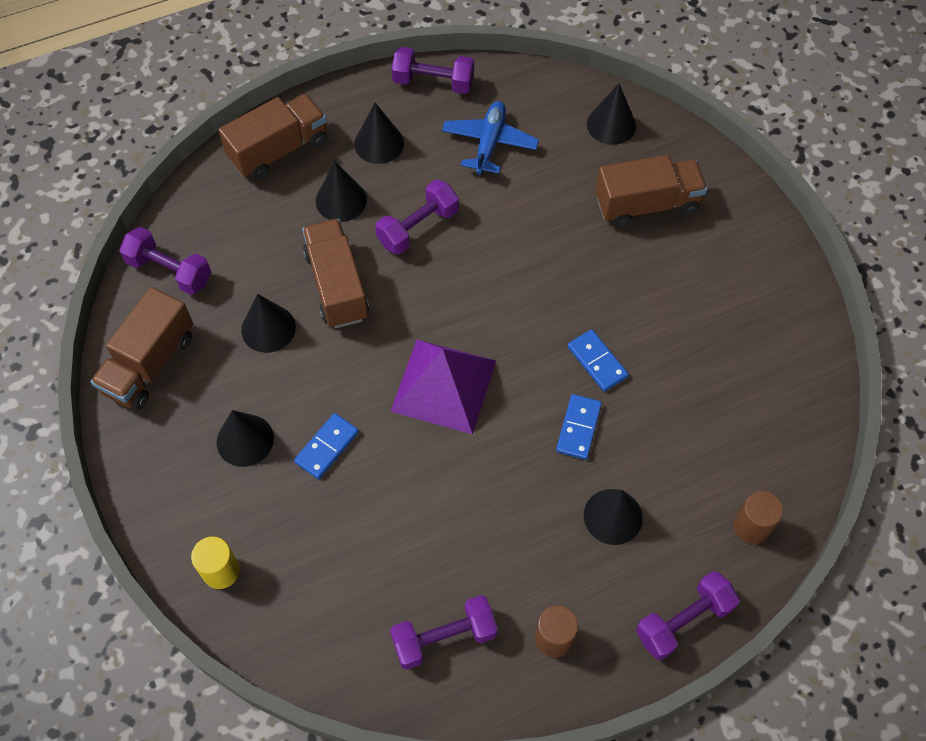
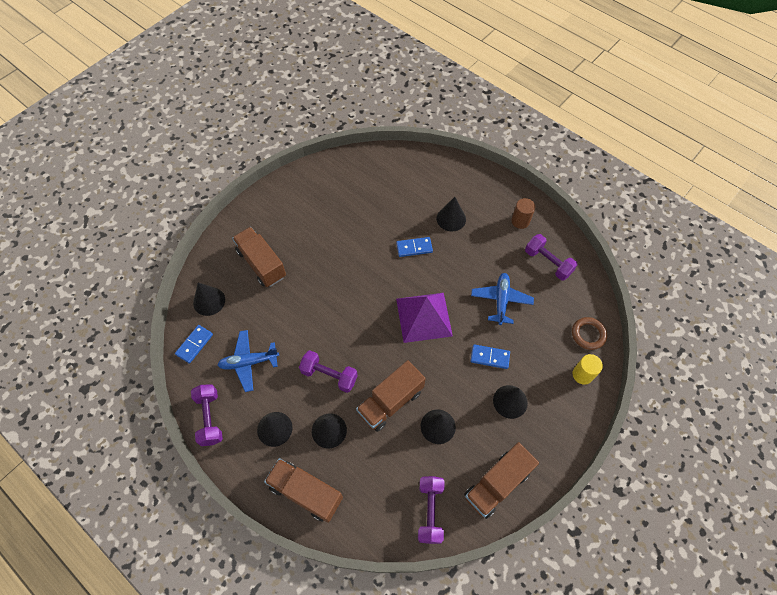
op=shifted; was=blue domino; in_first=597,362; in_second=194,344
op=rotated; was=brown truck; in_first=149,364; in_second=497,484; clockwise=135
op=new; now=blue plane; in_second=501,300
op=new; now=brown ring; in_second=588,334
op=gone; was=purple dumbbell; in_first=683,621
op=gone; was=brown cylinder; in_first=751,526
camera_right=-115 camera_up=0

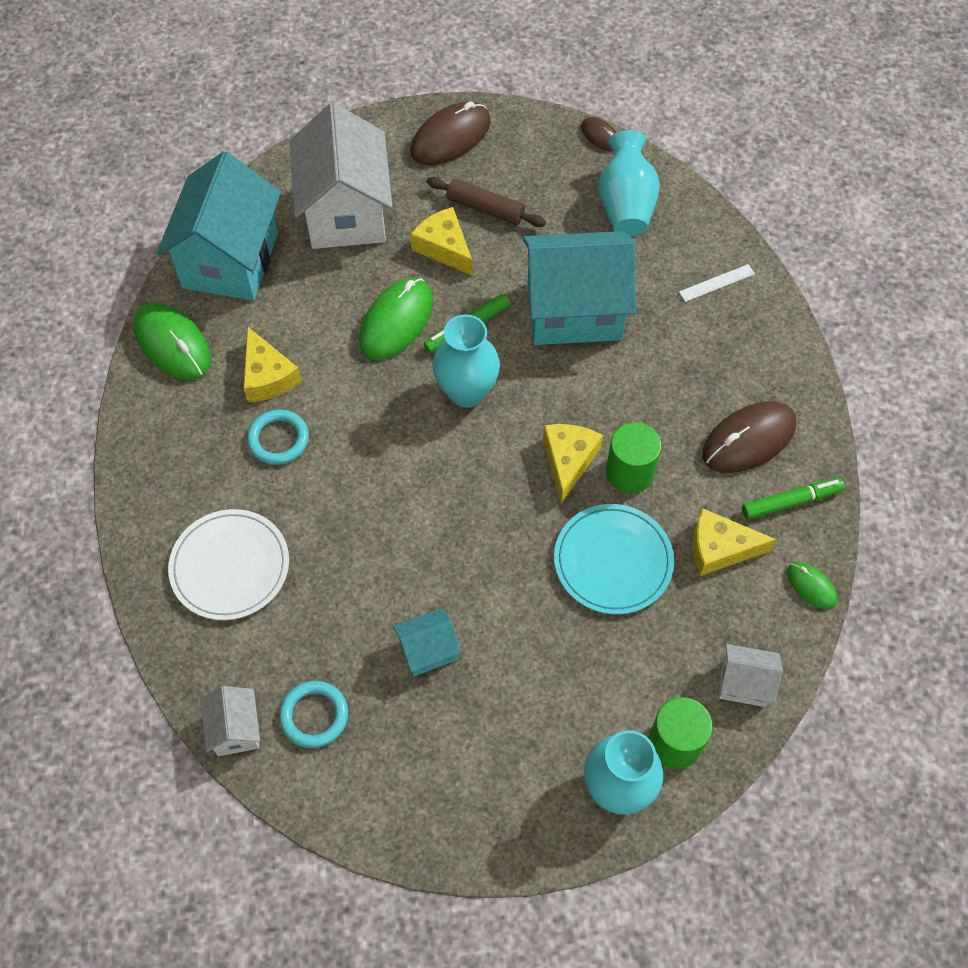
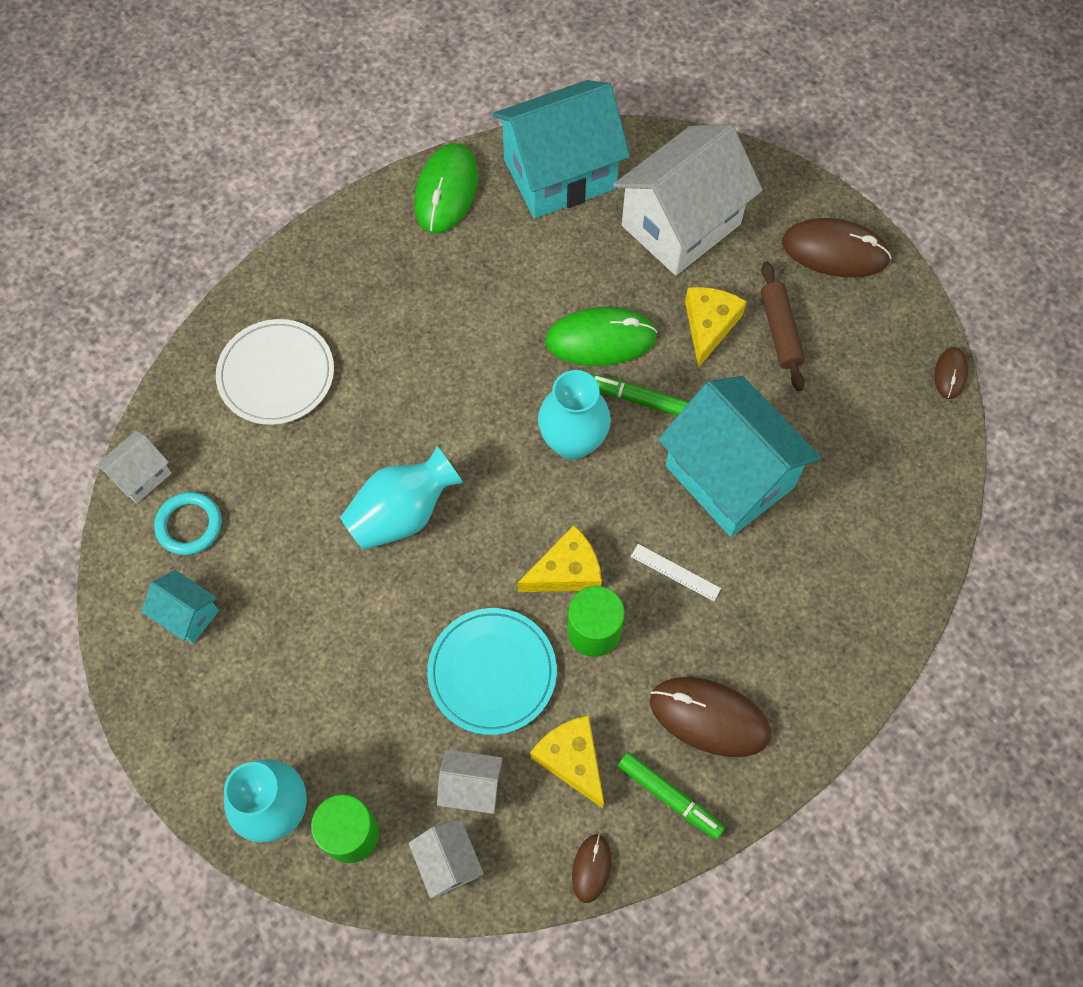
op=shifted; was=turquoise house; in_first=428,650; in_second=188,614
op=shifted; was=turquoise vase; in_first=625,205; in_second=402,513
op=new; now=white house; in_second=471,787
op=repainted; was=green mouse; now=brown mouse; in_first=811,586; in_second=591,868
op=shifted; was=white ruler; in_first=717,283; in_second=675,572
op=gone; was=yellow cheese; in_first=267,376
op=gone; was=turquoise ring; in_first=278,439
camera_right=55 camera_up=5

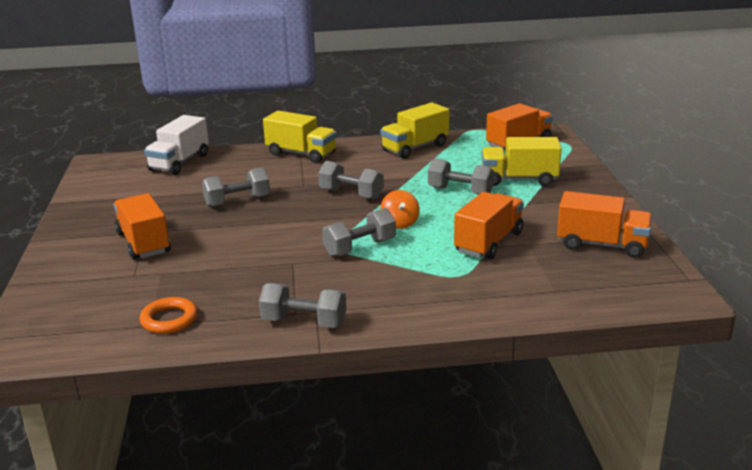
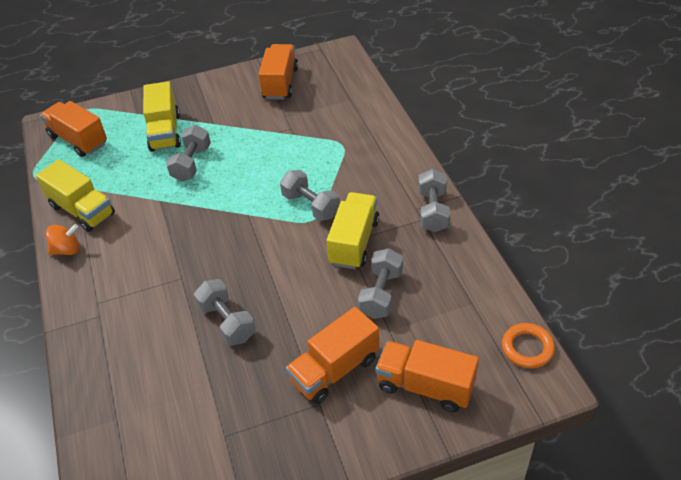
op=shifted; was=orange spinning top; in_first=400,223; in_second=67,250
op=shifted; was=yellow truck; in_first=301,154; in_second=354,242
op=shifted; was=grey dumbbell; in_first=351,194; in_second=381,294
op=shifted; was=orange truck; in_first=489,242; in_second=425,386
op=shifted; was=orange ring; in_first=169,319; in_second=527,348
op=gone; was=white truck; in_first=179,162
camera_right=-100 camera_up=20

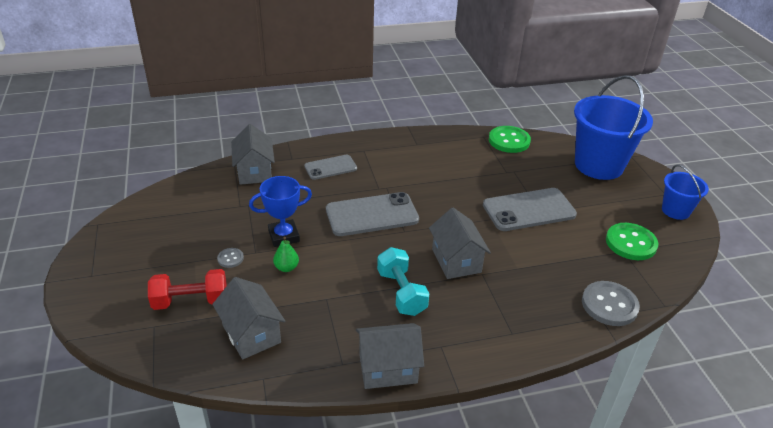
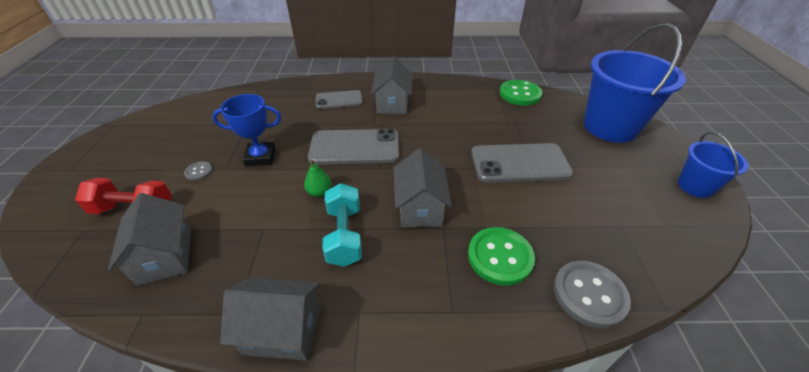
op=shifted; was=green pear; in_first=286,268; in_second=319,192
op=shifted; was=grey house; in_first=254,171; in_second=393,103
op=shifted; was=green button; in_first=631,243; in_second=500,257
camera_right=15 camera_up=5

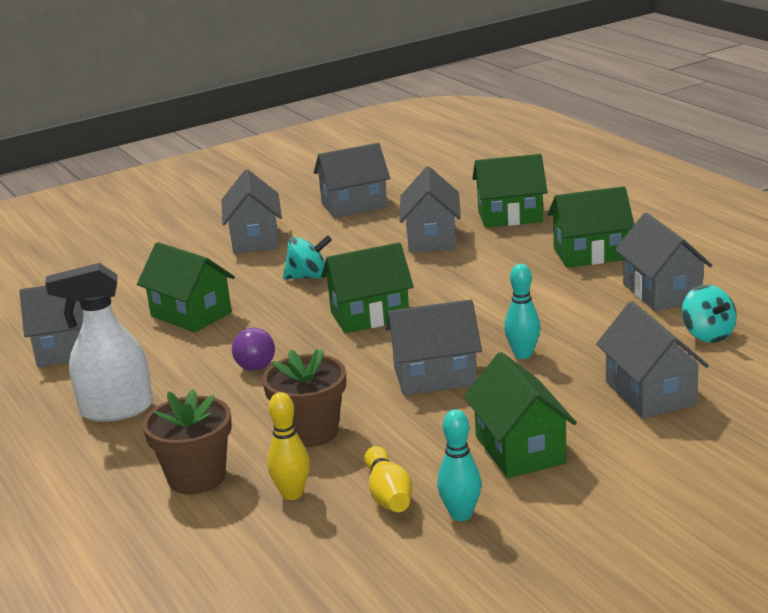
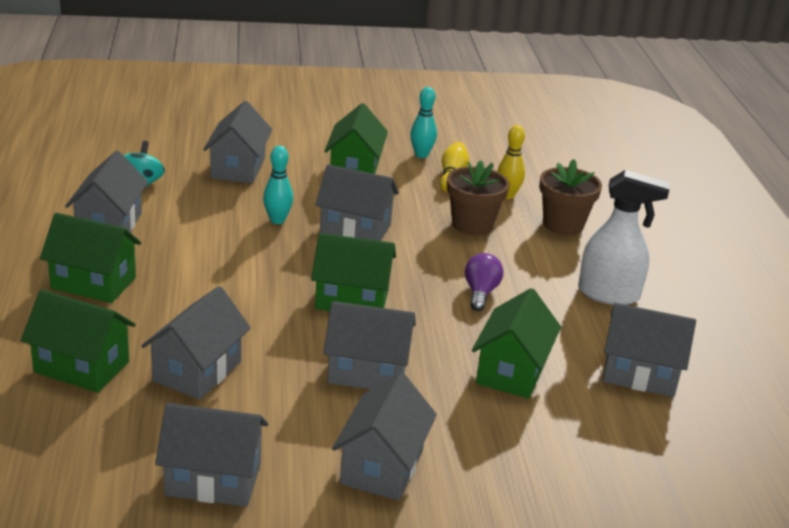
op=swapped; was=turquoise spinning top; now=grey house; in_first=308,277; in_second=367,372
op=rotated; was=green house; in_first=191,314; in_second=511,371; clockwise=45
camera_right=-160 camera_up=5

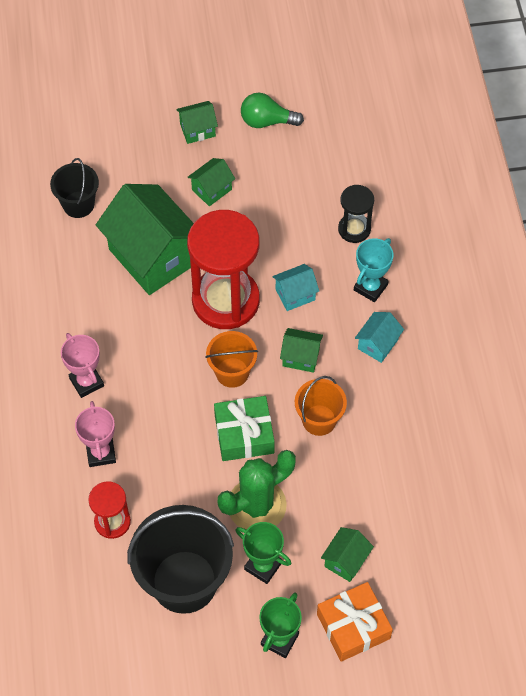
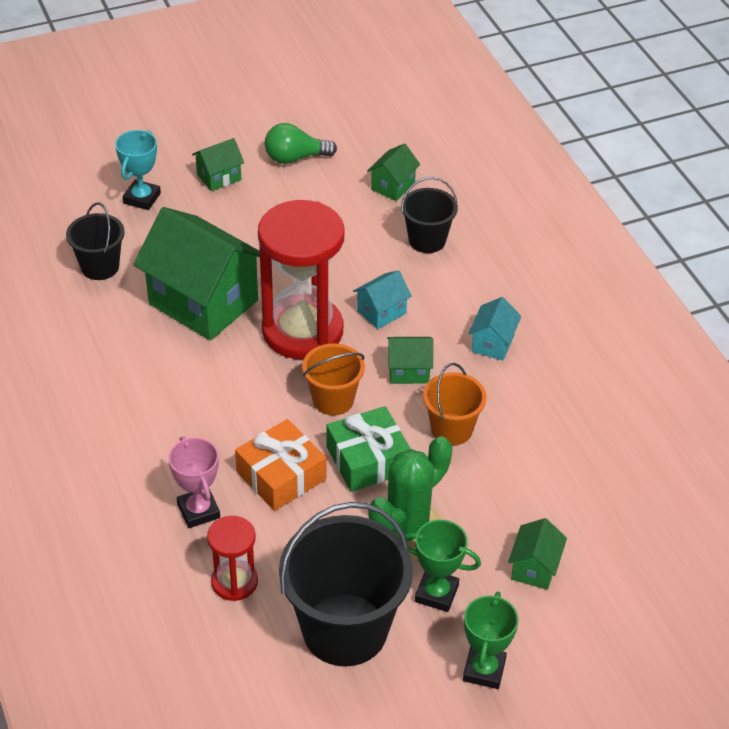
op=shifted; was=turquoise trophy; in_first=370,287; in_second=142,198
op=shifted; was=orange gift; in_first=353,626; in_second=281,475
op=shifted; was=green house; in_first=212,190; in_second=393,186
op=swapped; was=black hourglass; now=black bucket; in_first=354,229; in_second=427,240
op=gone; was=pink trophy; in_first=86,382
camera_right=-15 camera_up=-15

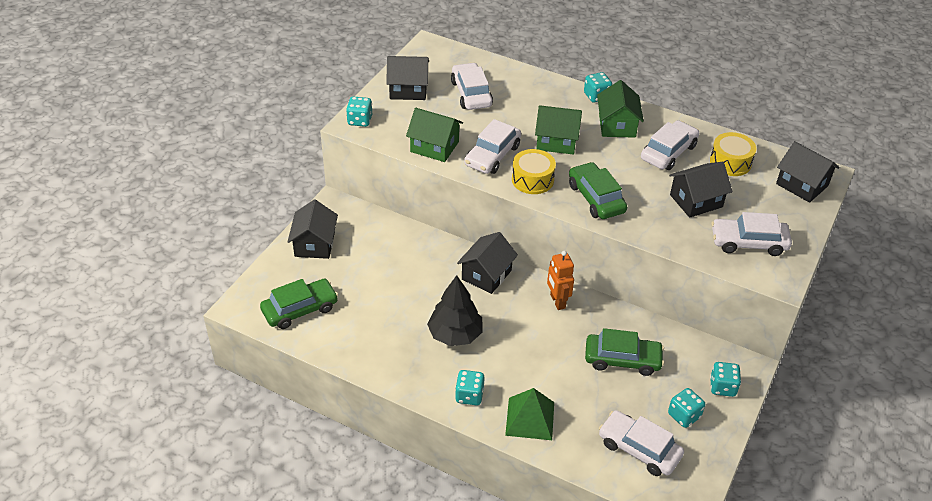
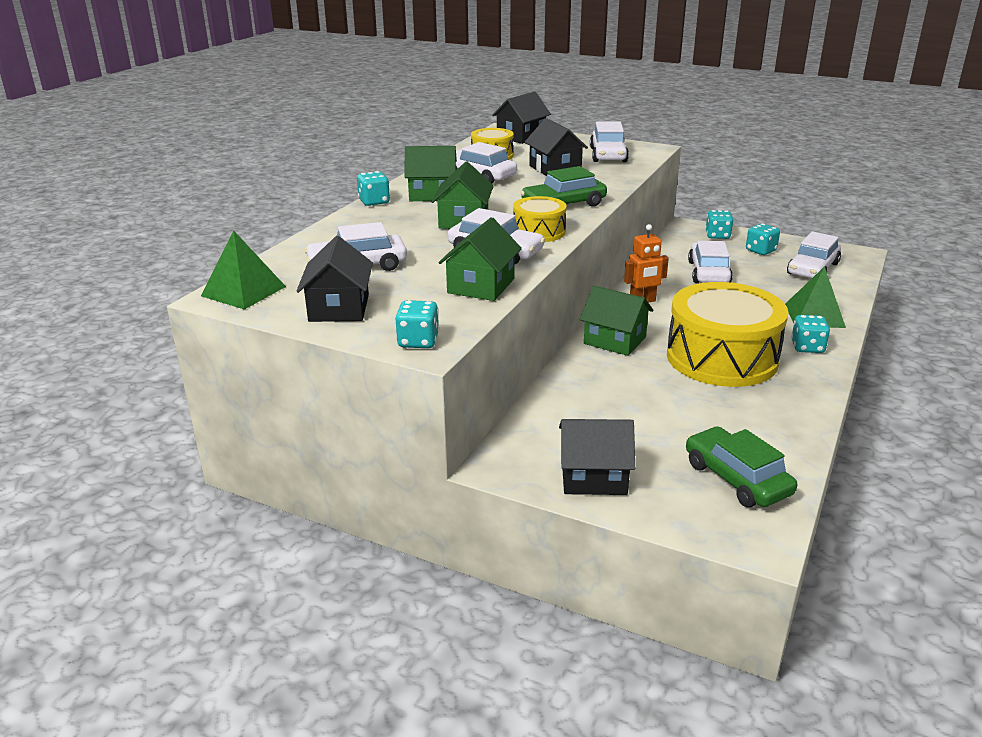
op=new; now=green pyramid; in_second=243,291
op=repainted; was=black house; now=green house; in_first=486,275; in_second=614,340
op=swapped; was=black tree; now=yellow drum; in_first=455,334; in_second=722,358
op=repainted; was=green car; now=white car; in_first=622,360; in_second=708,273
camera_right=-90 camera_up=-15

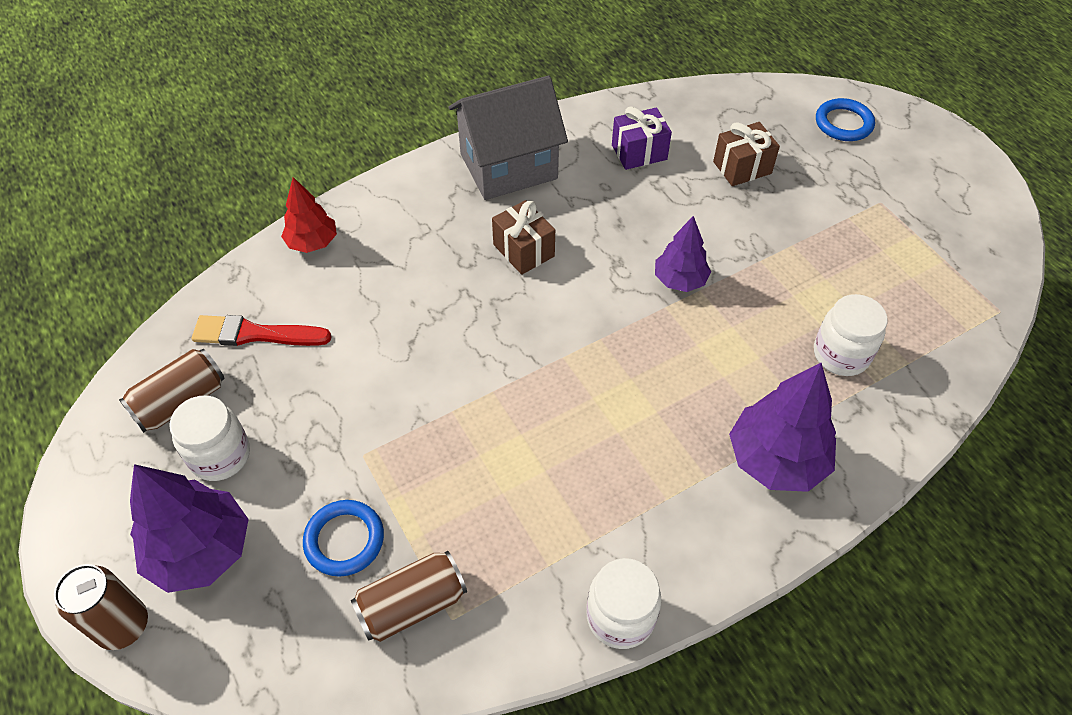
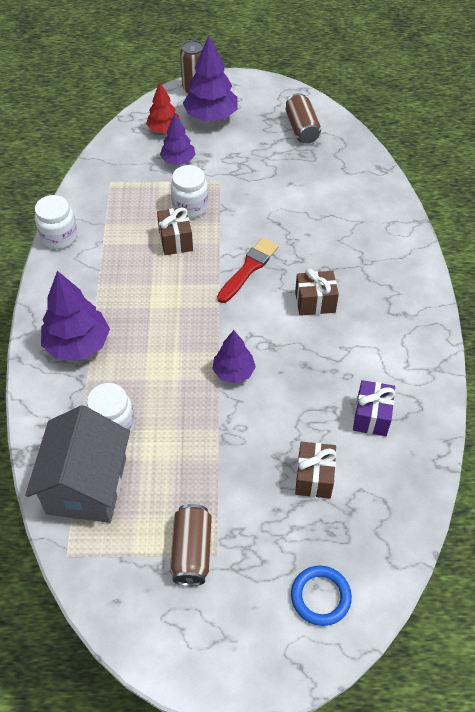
op=shifted; was=grey house; in_first=508,166; in_second=87,485
op=shifted; was=red tree; in_first=312,242; in_second=164,129
op=new; now=brown gift; in_second=175,240
op=swapped; was=blue ring; now=purple tree; in_first=344,540; in_second=178,160
op=shifted; was=white jar; in_first=220,455; in_second=190,206
op=shifted; was=brown can; in_first=412,604; in_second=192,551
op=shifted; was=red brush; in_first=255,334; in_second=249,268
camera_right=120 camera_up=0

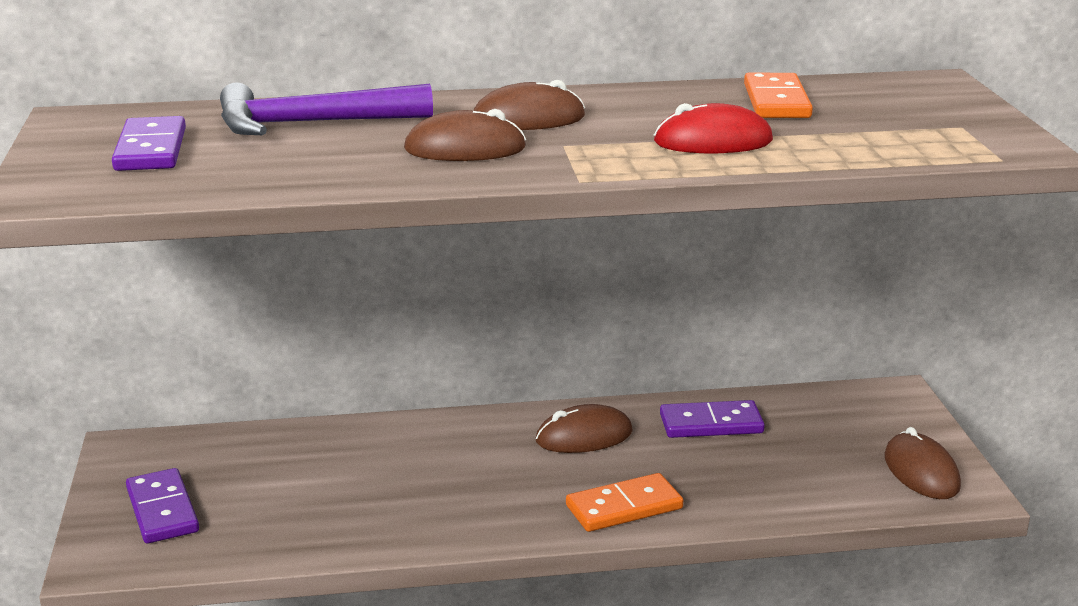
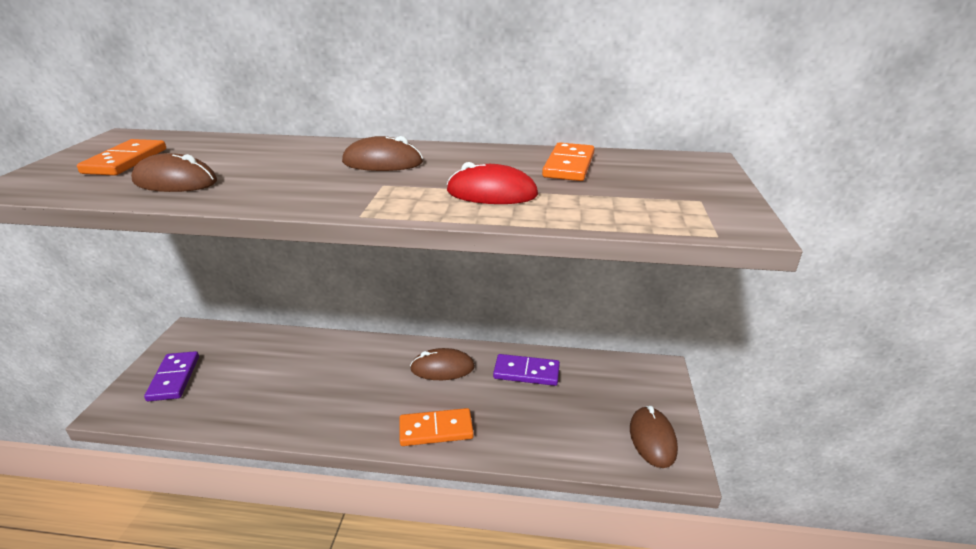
op=repainted; was=purple domino; now=orange domino; in_first=150,149; in_second=125,161
op=shifted; was=brown mouse; in_first=465,149; in_second=175,181
op=gone; was=purple hammer; in_first=311,124
camera_right=15 camera_up=5

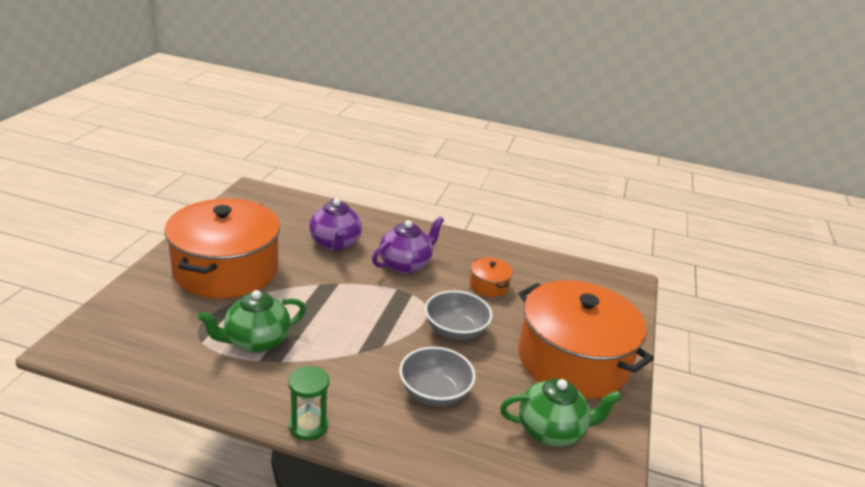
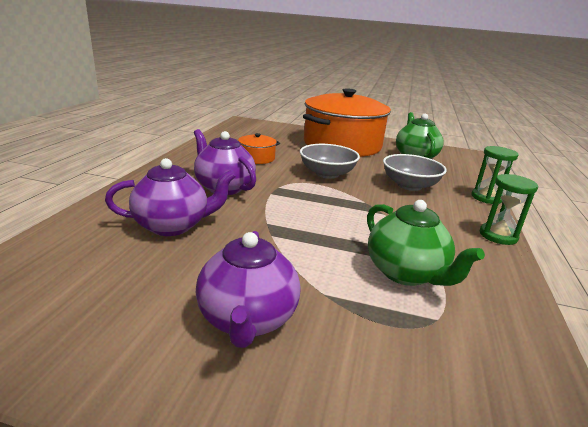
op=swapped; was=orange pot; now=purple teapot; in_first=226,269; in_second=247,319
op=new; now=green hourglass; in_second=486,198
camera_right=-90 camera_up=-5

